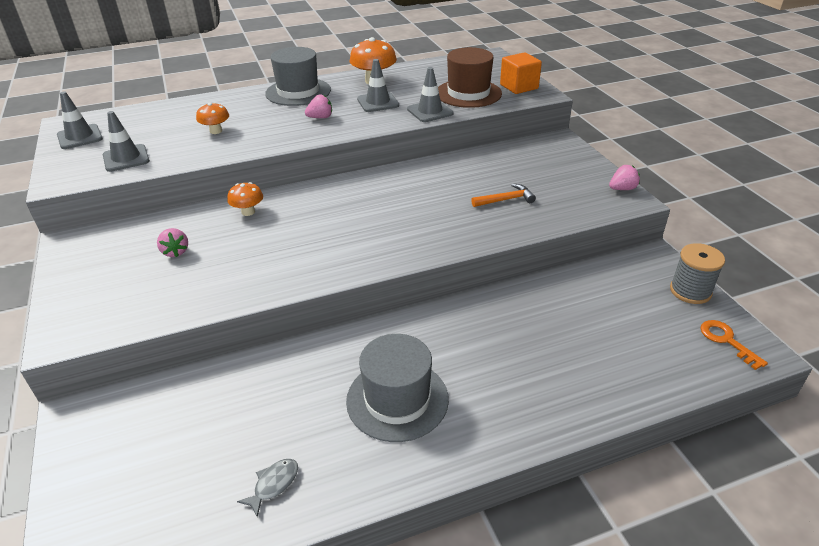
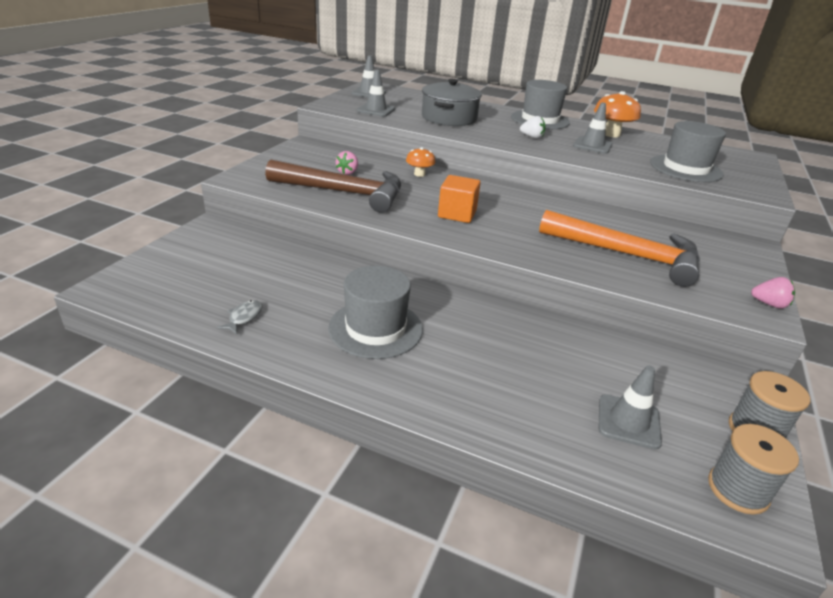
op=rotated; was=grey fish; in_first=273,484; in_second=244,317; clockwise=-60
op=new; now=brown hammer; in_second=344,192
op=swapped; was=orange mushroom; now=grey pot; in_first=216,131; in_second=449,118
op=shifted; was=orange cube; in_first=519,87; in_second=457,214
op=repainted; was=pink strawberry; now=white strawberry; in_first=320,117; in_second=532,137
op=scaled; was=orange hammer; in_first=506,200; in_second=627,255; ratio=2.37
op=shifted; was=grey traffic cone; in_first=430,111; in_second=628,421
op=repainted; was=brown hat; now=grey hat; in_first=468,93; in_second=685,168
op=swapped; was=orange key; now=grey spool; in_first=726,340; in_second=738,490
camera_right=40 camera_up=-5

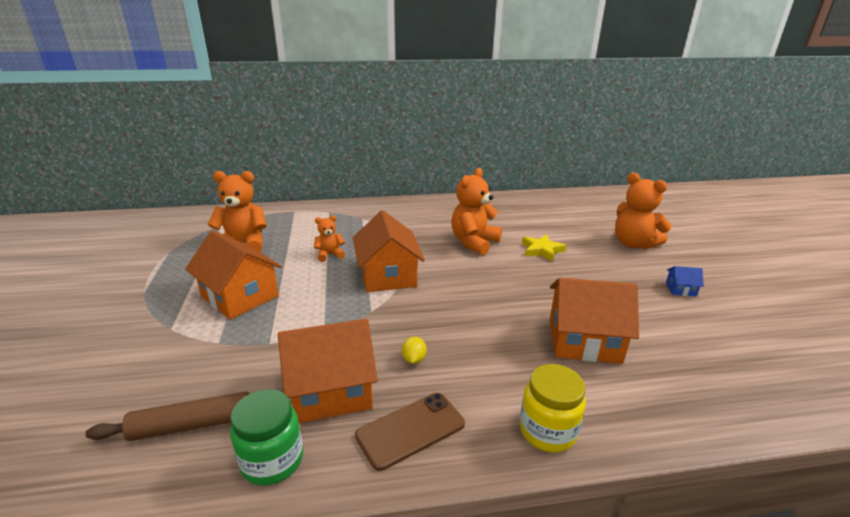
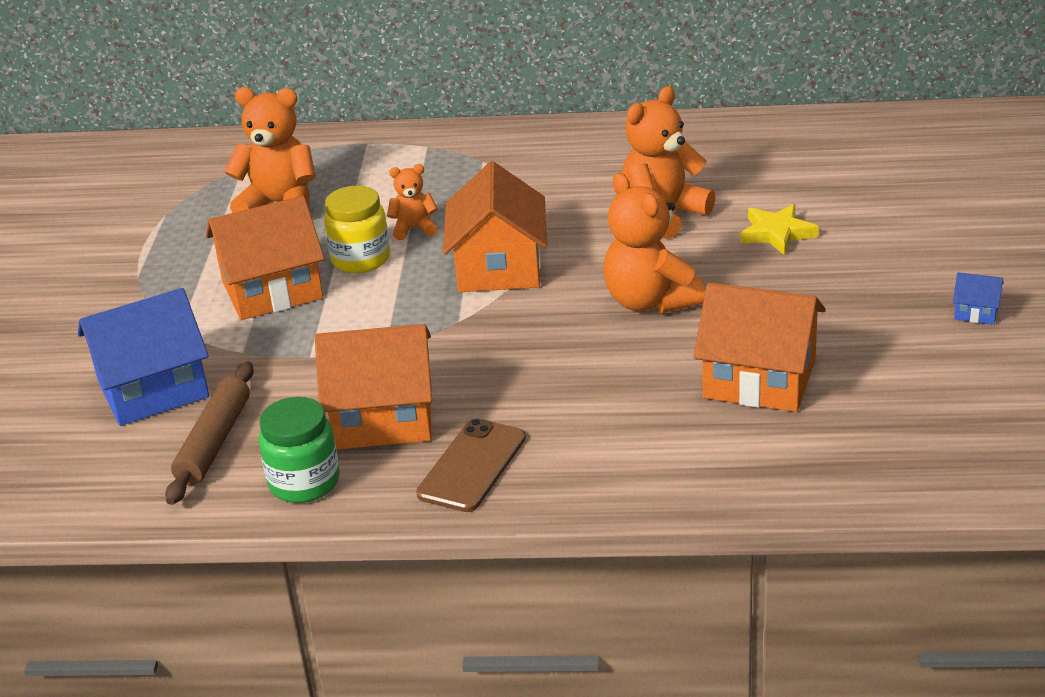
op=new; now=blue house; in_second=153,389
op=rotated; was=brown rolling pin; in_first=192,425; in_second=214,442; clockwise=-75
op=rotated; was=orange house; in_first=240,296; in_second=272,289; clockwise=-75
op=shifted; was=yellow jar; in_first=547,431; in_second=360,259
op=rotated; was=brown phone; in_first=410,430; in_second=472,466; clockwise=-45
op=shifted; was=orange teddy bear; in_first=633,244; in_second=650,301
op=gone; was=yellow lemon; in_first=414,359
camera_right=15 camera_up=5

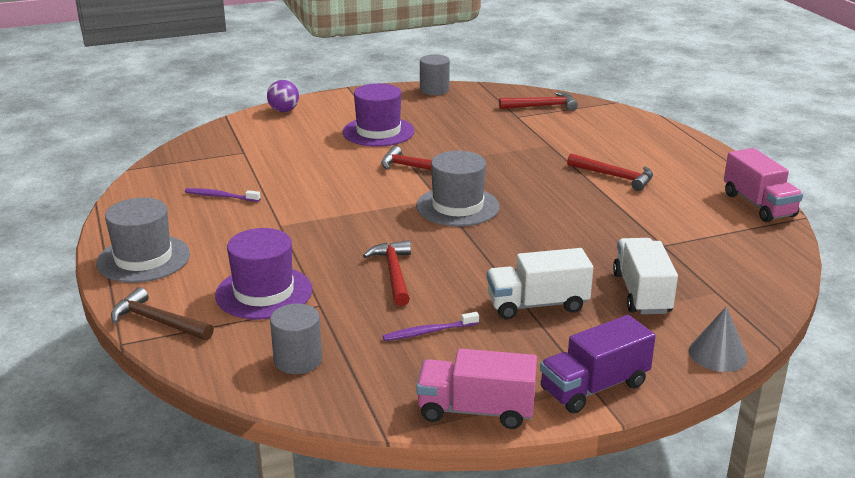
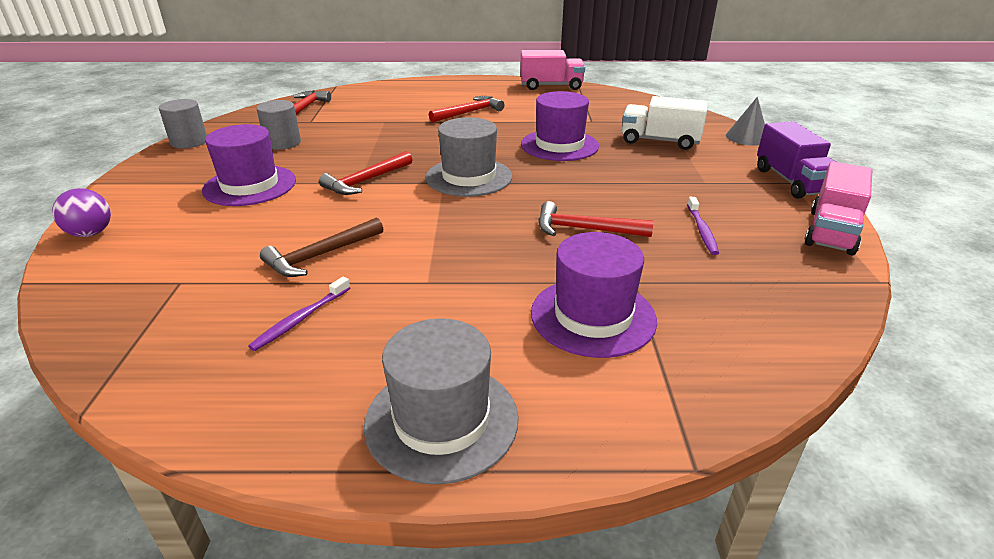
op=shifted; was=grey cylinder; in_first=298,360; in_second=283,143
op=shifted; was=brown hammer; in_first=158,322; in_second=321,255
op=new; now=purple hat; in_second=559,145
op=gone; was=white truck; in_first=537,305
camera_right=-70 camera_up=5

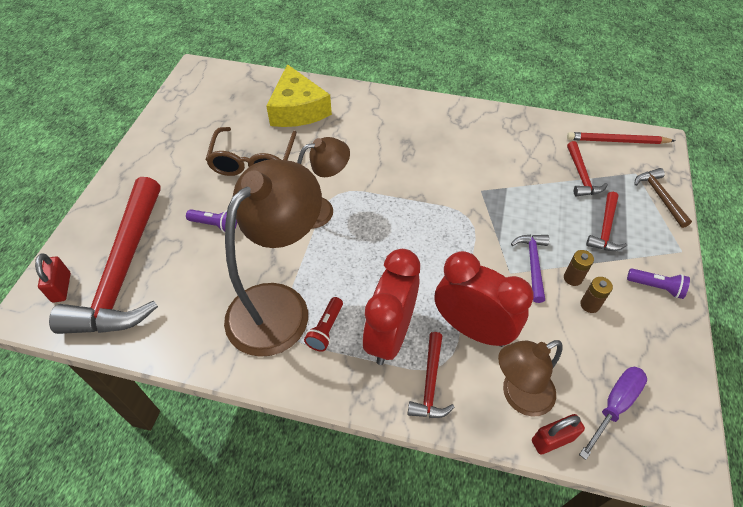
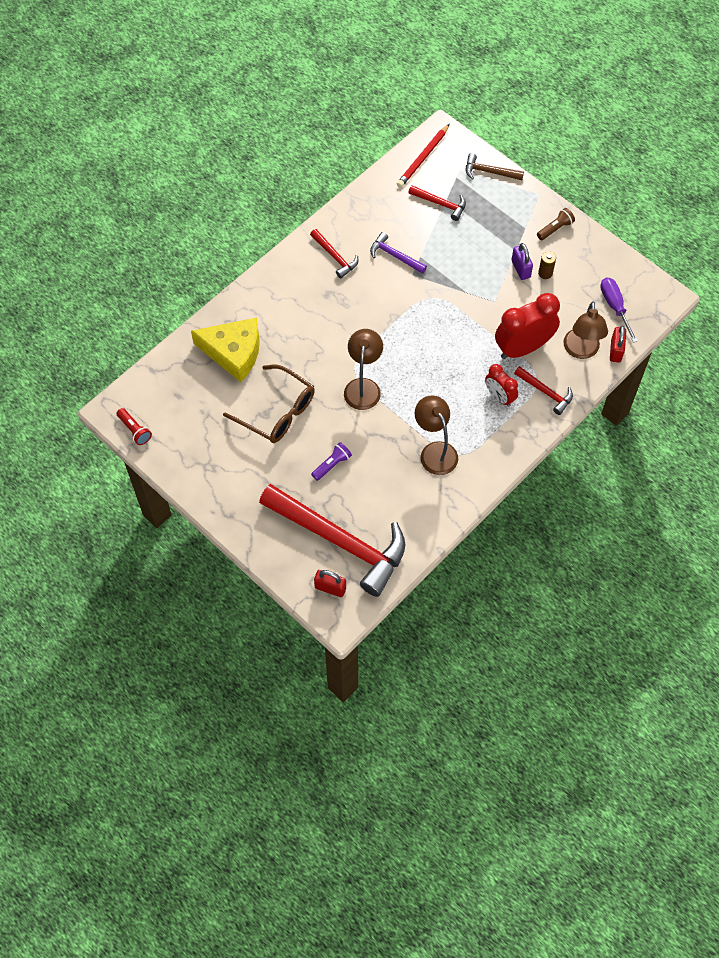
op=shifted; was=red flashlight; in_first=326,329; in_second=134,430
op=shifted; was=red hammer; in_first=605,228; in_second=335,257
op=shifted; was=purple hammer; in_first=532,264; in_second=395,256
op=scaled; was=brown lamp; in_first=279,305; in_second=435,451; ratio=0.58
op=scaled; was=red clock; in_first=390,335; in_second=499,397; ratio=0.57
op=swapped; was=brown battery; now=purple padlock; in_first=572,278; in_second=520,269
op=repainted; was=purple flashlight; now=brown flashlight; in_first=656,287; in_second=555,229
camera_right=-60 camera_up=10

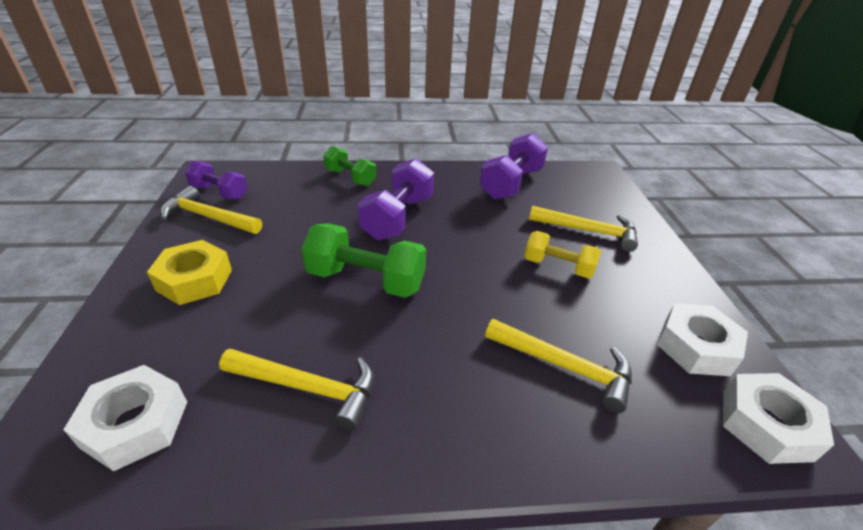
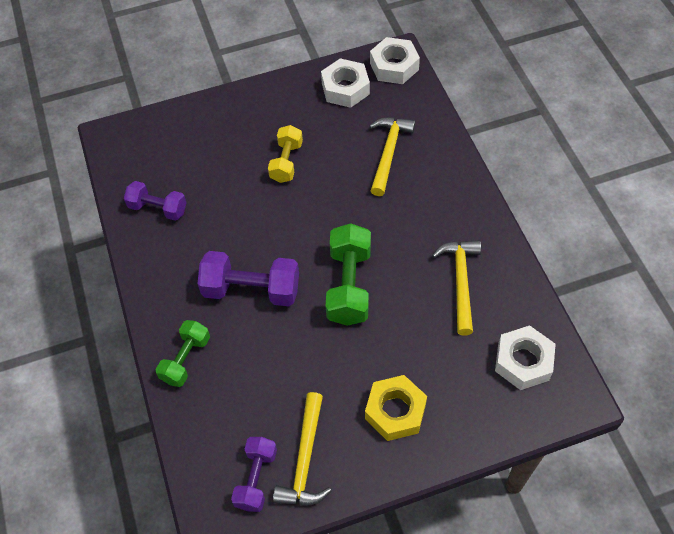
op=scaled; was=purple dumbbell; in_first=511,183; in_second=158,208; ratio=0.64
op=gone; was=yellow hammer; in_first=588,231
camera_right=-100 camera_up=20

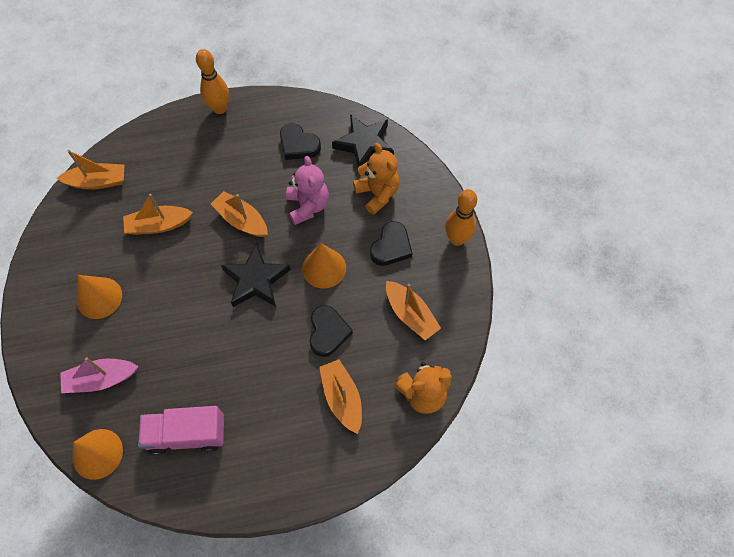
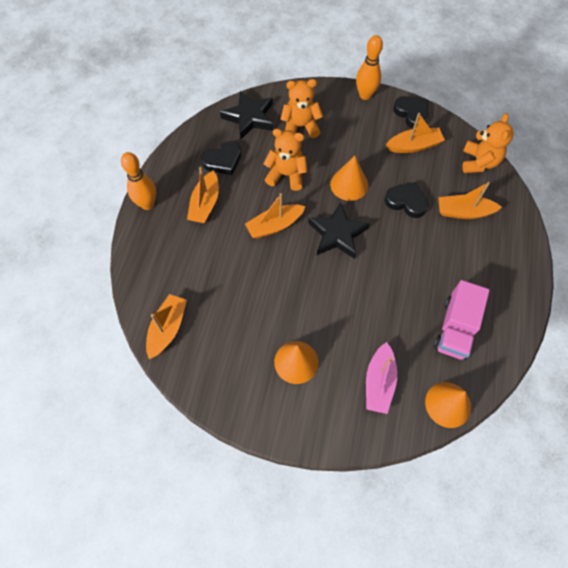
op=shifted; was=orange boat; in_first=159,225; in_second=205,204
op=repainted; was=pink teddy bear; now=orange teddy bear; in_first=308,206; in_second=286,175
op=shifted; was=black heart; in_first=391,247; in_second=411,114
camera_right=-65 camera_up=0

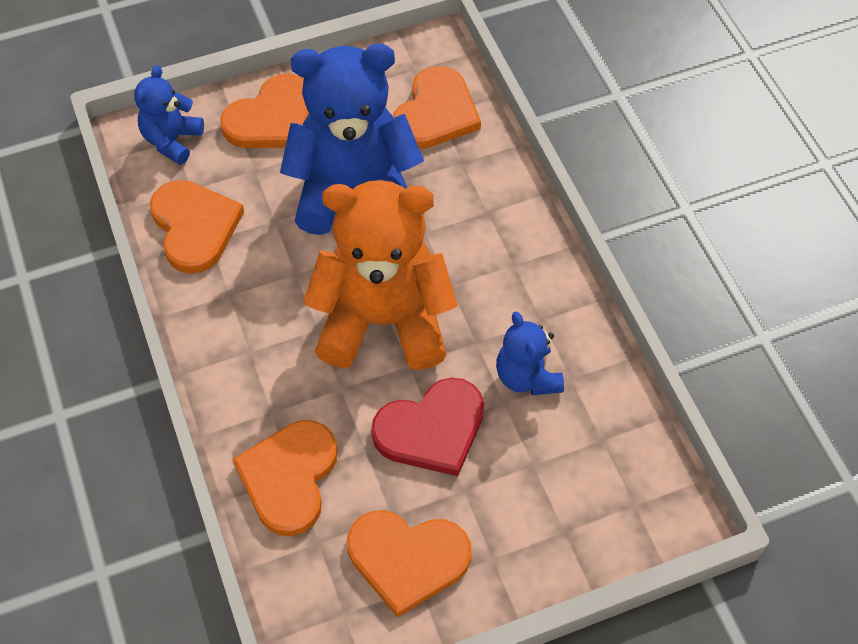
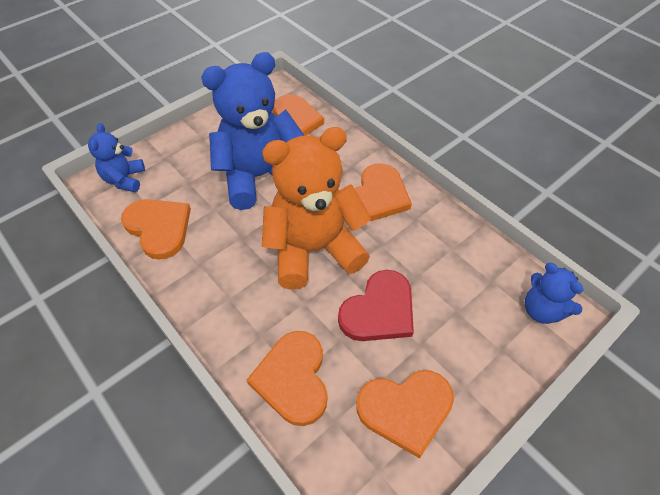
op=shifted; was=orange heart; in_first=272,118; in_second=377,196
op=shifted; was=blue teddy bear; in_first=527,376; in_second=542,310
camera_right=-20 camera_up=-5

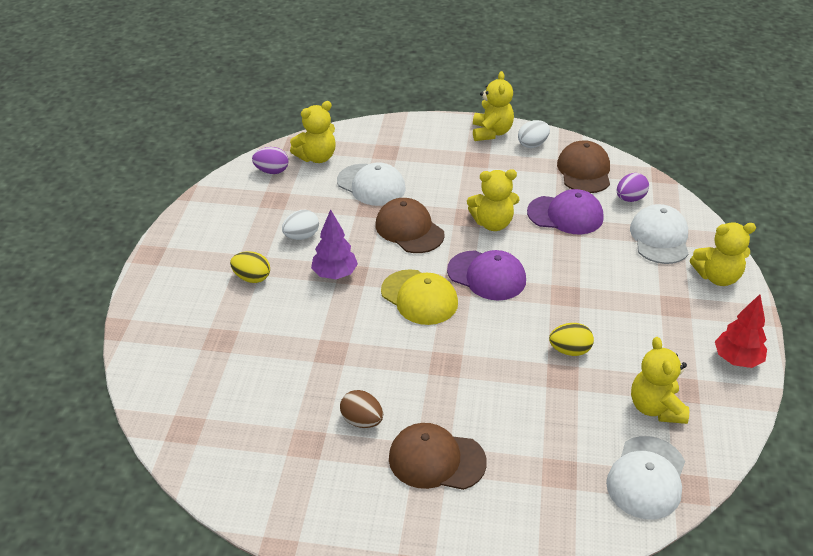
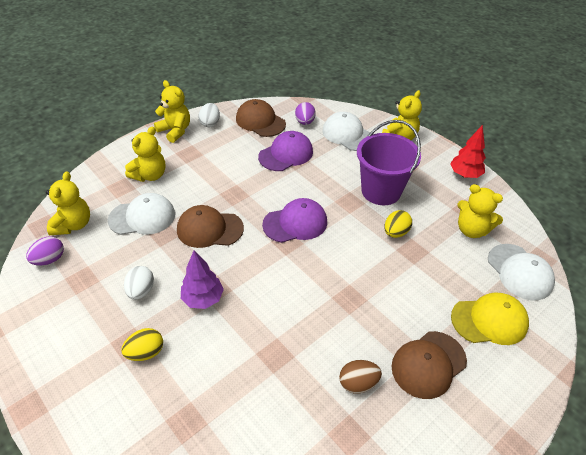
op=shifted; was=yellow teddy bear; in_first=492,223; in_second=150,175
op=new; now=purple bucket; in_second=381,191
op=shifted; was=yellow cap; in_first=419,297; in_second=489,320
camera_right=-50 camera_up=5

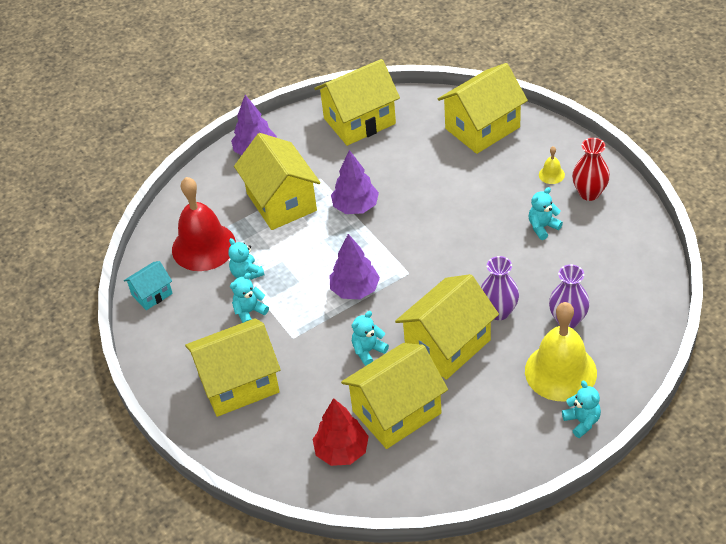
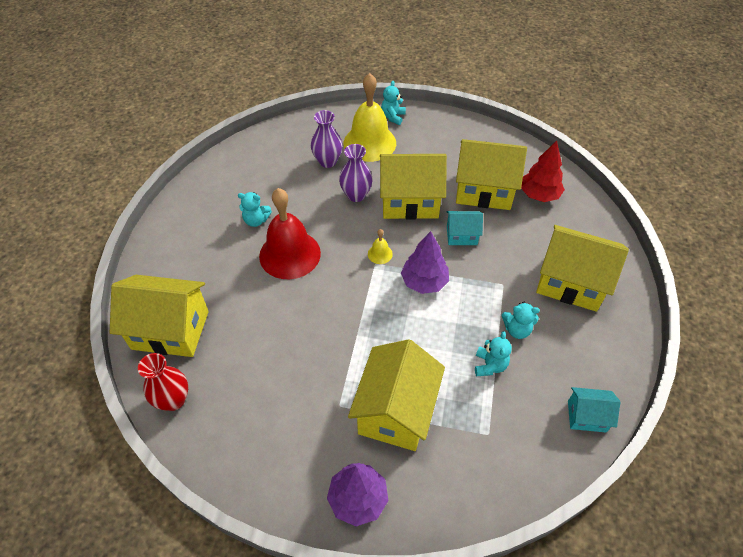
op=shifted; was=red vase; in_first=589,193; in_second=173,400
op=shifted; was=red bell; in_first=203,246; in_second=290,254
op=shifted; was=yellow bell; in_first=551,174; in_second=380,254
op=swapped; was=turquoise teddy bear; now=turquoise house; in_first=368,351; in_second=461,235
op=gone; was=yellow house; in_first=359,121
op=gone; was=purple tree; in_first=355,206
camera_right=-140 camera_up=5

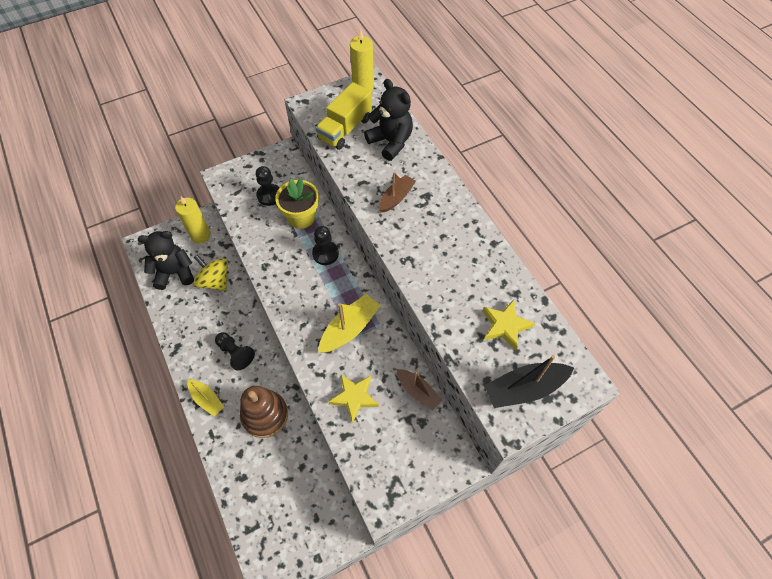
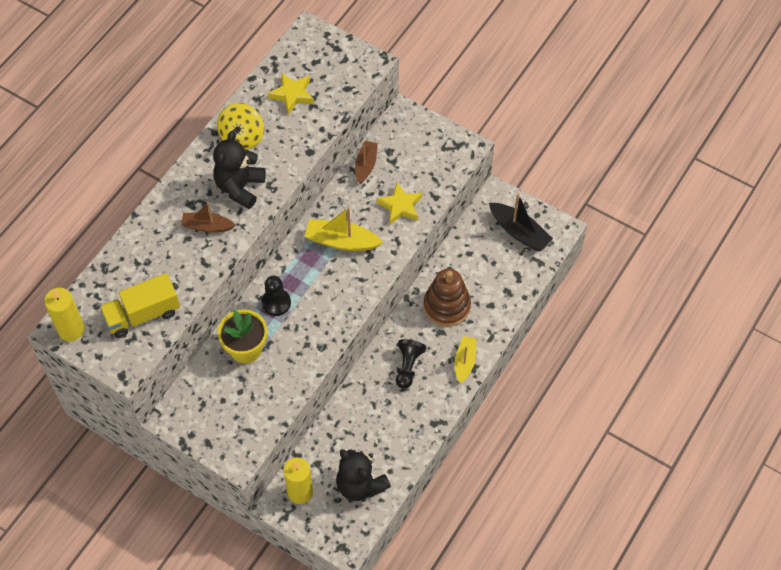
op=rotated; was=yellow truck; in_first=345,129; in_second=142,314; clockwise=150
op=shifted; was=black teddy bear; in_first=390,142; in_second=240,187
op=shifted; was=yellow spinning top; in_first=215,281; in_second=242,137
op=shifted; was=black boat; in_first=524,388; in_second=519,232
op=gone; was=black pawn; in_first=269,195
camera_right=-120 camera_up=0

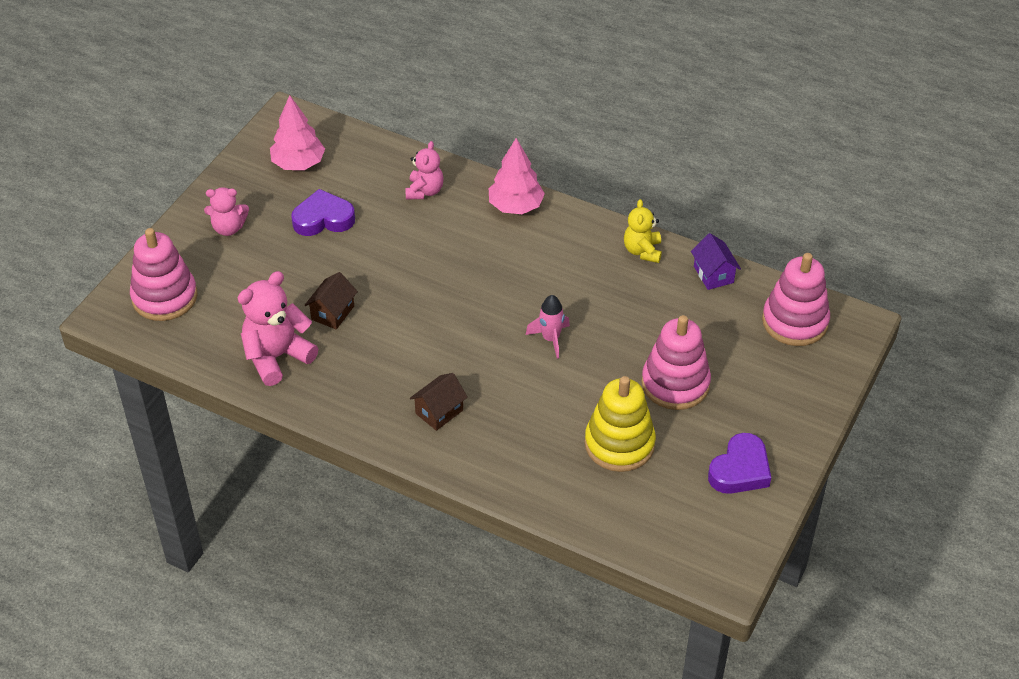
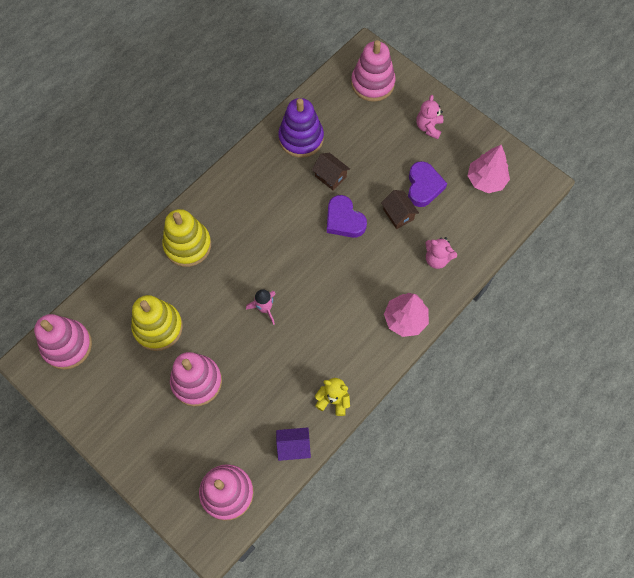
op=new; now=pink stacking toy; in_second=67,345
op=new; now=yellow stacking toy; in_second=187,245
op=swapped; was=pink teddy bear; now=purple stacking toy; in_first=277,357; in_second=301,138
op=shifted; was=purple heart; in_first=740,470; in_second=344,220
op=shifted; was=brown house; in_first=439,412; in_second=398,214
camera_right=105 camera_up=20

